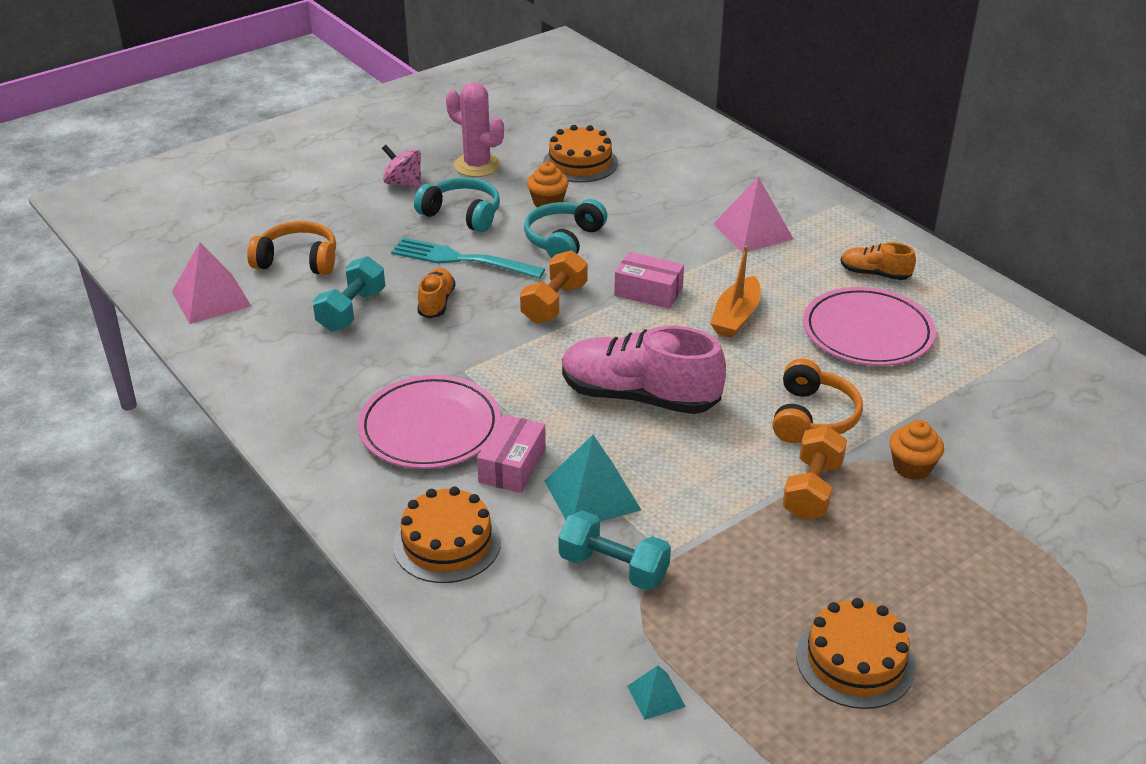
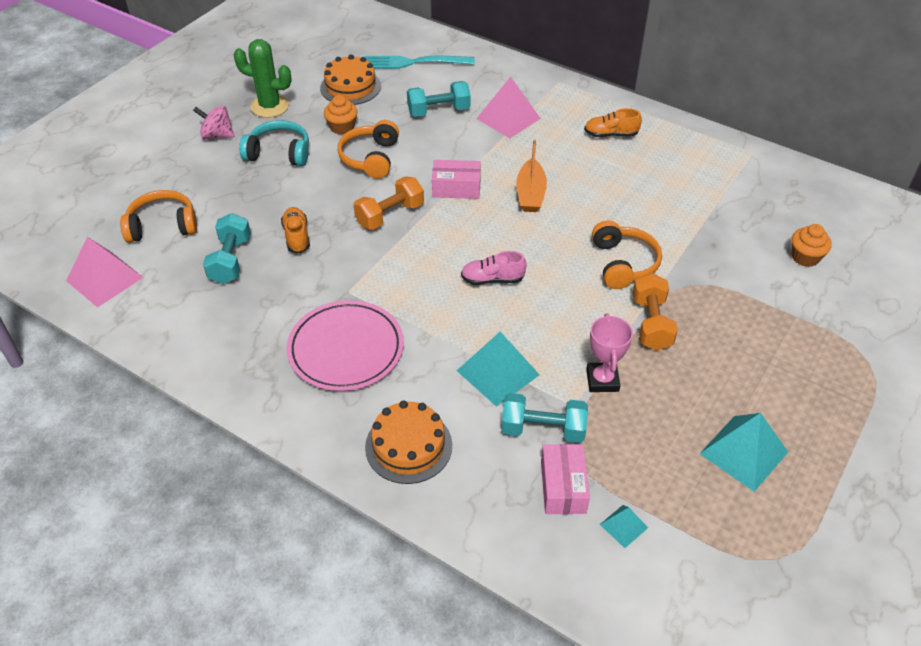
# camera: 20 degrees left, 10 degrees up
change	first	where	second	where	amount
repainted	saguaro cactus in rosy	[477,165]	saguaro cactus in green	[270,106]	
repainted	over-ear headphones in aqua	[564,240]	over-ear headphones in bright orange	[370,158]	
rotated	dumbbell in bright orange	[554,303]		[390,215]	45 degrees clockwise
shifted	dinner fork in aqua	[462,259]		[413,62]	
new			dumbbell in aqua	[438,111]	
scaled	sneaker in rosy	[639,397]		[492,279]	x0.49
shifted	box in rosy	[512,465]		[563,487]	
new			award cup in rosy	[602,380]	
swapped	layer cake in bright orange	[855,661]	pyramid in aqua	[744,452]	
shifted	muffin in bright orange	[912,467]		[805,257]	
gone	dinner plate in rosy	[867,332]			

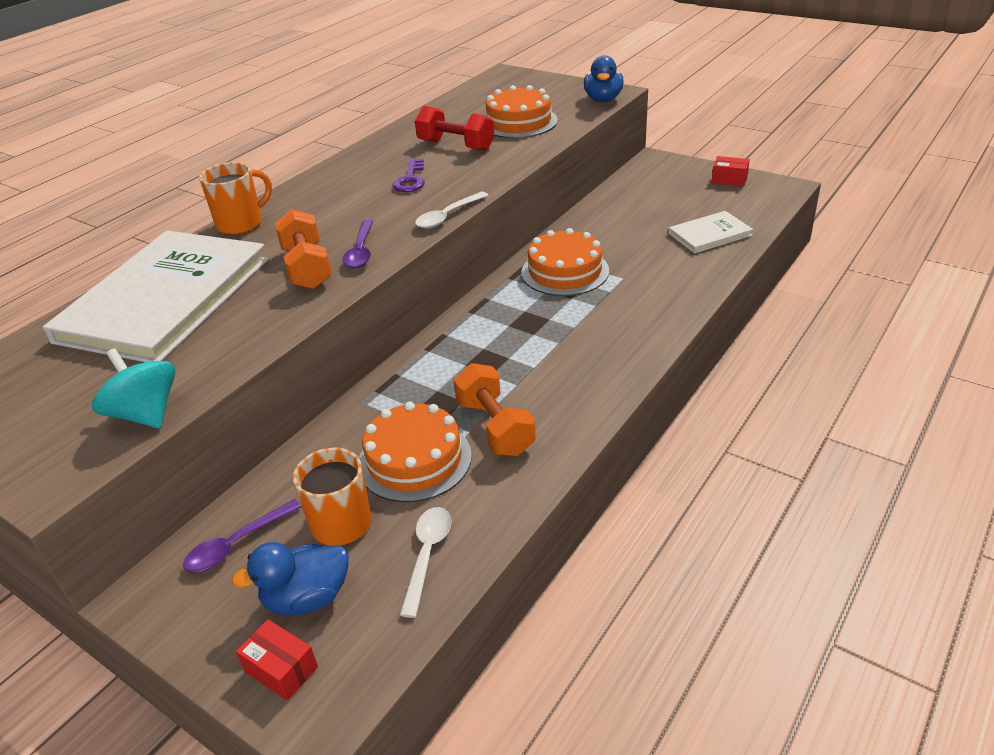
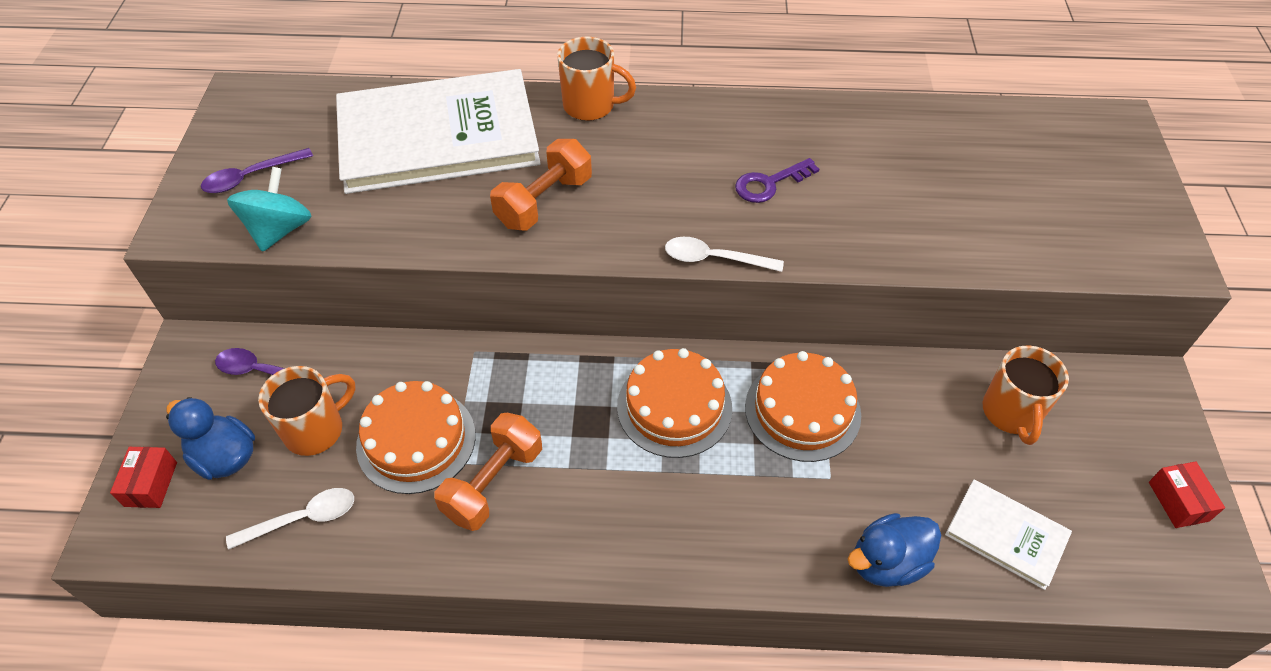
# camera: 55 degrees right, 15 degrees up
change	first	where	second	where	amount
shifted	tablespoon in purple	[361,251]		[250,177]	
shifted	layer cake in bright orange	[519,122]		[674,407]	
shifted	duck in cobalt	[603,99]		[887,562]	
new			mug in bright orange	[1011,413]	
gone	dumbbell in crimson	[456,146]			

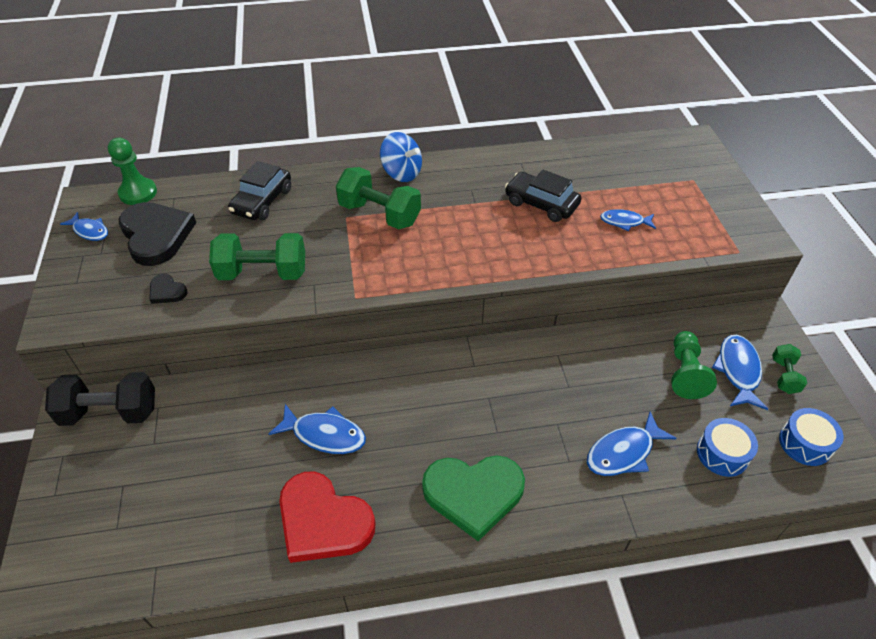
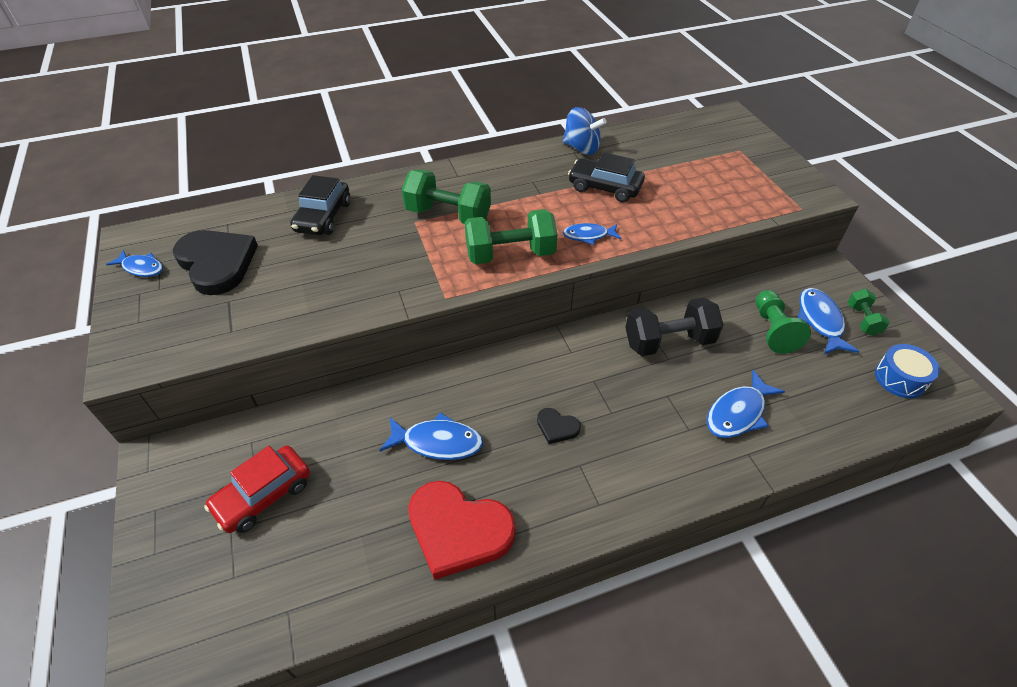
# camera: 10 degrees left, 0 degrees up
change	first	where	second	where	amount
new			automobile in crimson	[263,495]	
shifted	dumbbell in green	[263,273]		[510,254]	
shifted	love heart in jet-black	[167,291]		[557,427]	
shifted	toy top in cobalt	[401,173]		[581,148]	
shifted	fish figure in cobalt	[624,222]		[588,236]	
shifted	dumbbell in jet-black	[110,412]		[668,341]	
gone	game pawn in green	[138,193]			
gone	love heart in green	[473,494]			
gone	snare drum in cobalt	[722,453]			

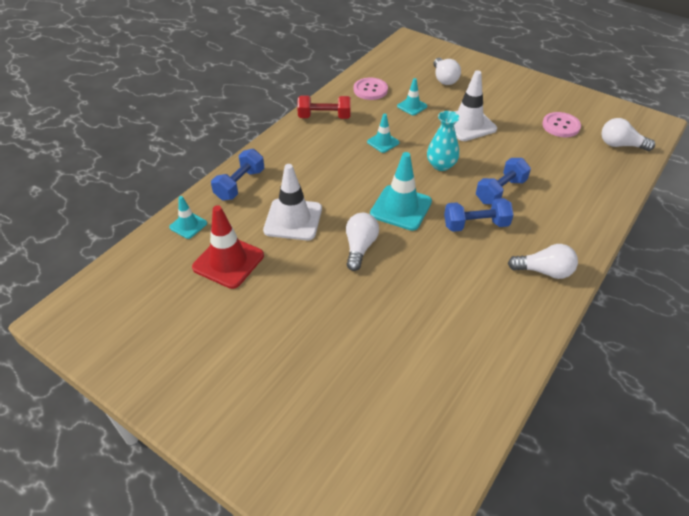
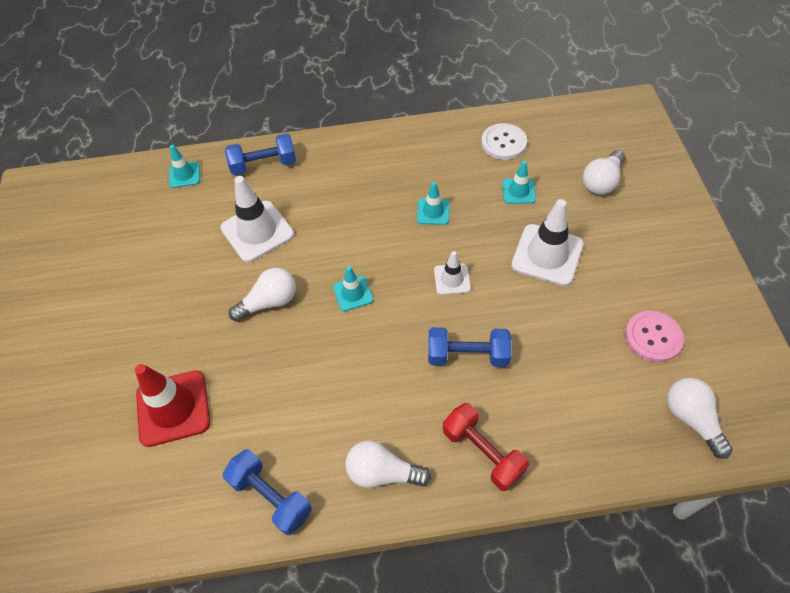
# camera: 50 degrees right, 10 degrees up
change	first	where	second	where	amount
shifted	traffic cone in crimson	[228,261]		[173,408]	
shifted	dumbbell in cobalt	[475,225]		[271,497]	
scaled	traffic cone in aqua	[401,208]		[353,293]	x0.55
rotated	light bulb in pure white	[544,271]		[382,473]	135 degrees clockwise
swapped	vase in aqua	[441,165]	traffic cone in pure white	[452,279]	
shifted	dumbbell in crimson	[324,117]		[483,452]	
repainted	sewing button in rosy	[370,90]	sewing button in pure white	[503,143]	

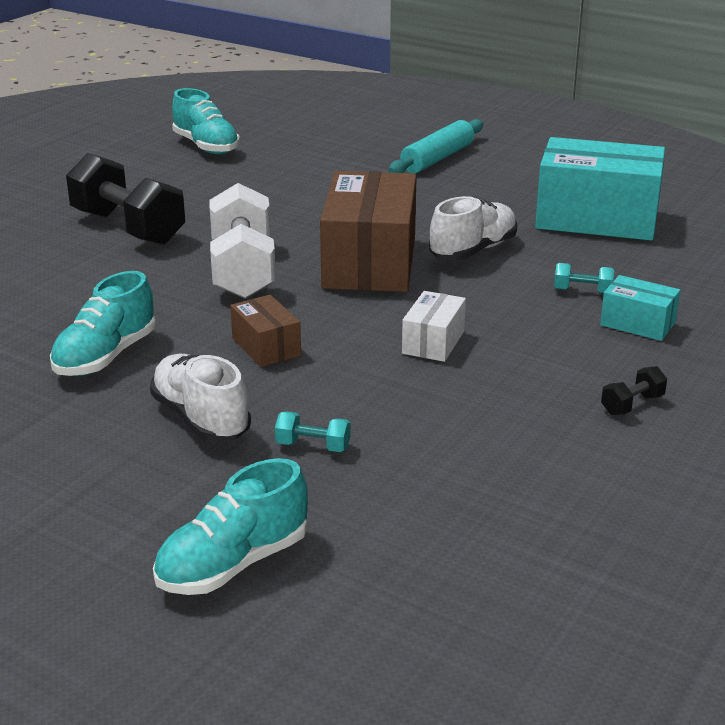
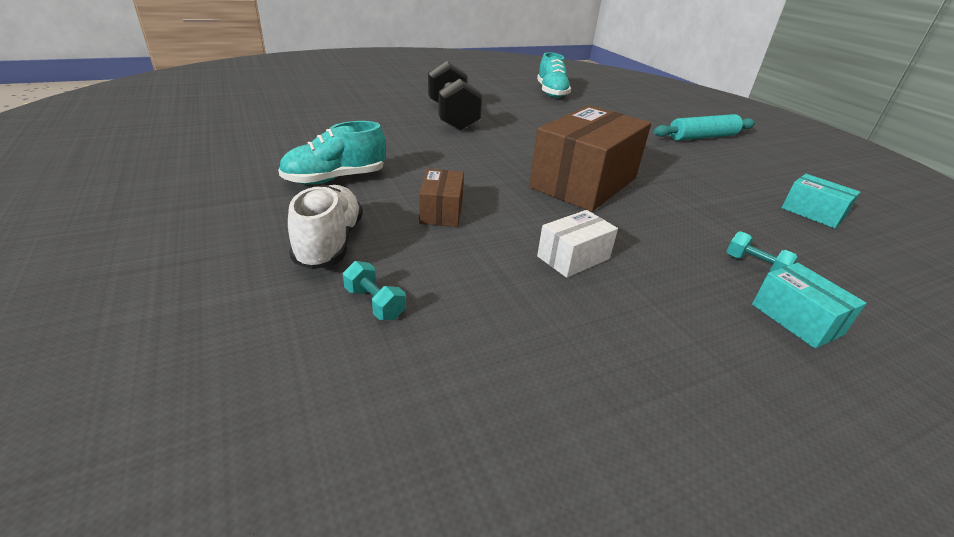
# camera: 30 degrees right, 5 degrees up
change	first	where	second	where	amount
scaled	box in aqua	[596,219]		[812,213]	x0.47
gone	sneaker in aqua	[233,564]			
gone	dumbbell in pure white	[243,270]			
gone	sneaker in pure white	[473,251]			
gone	dumbbell in jet-black	[632,404]			

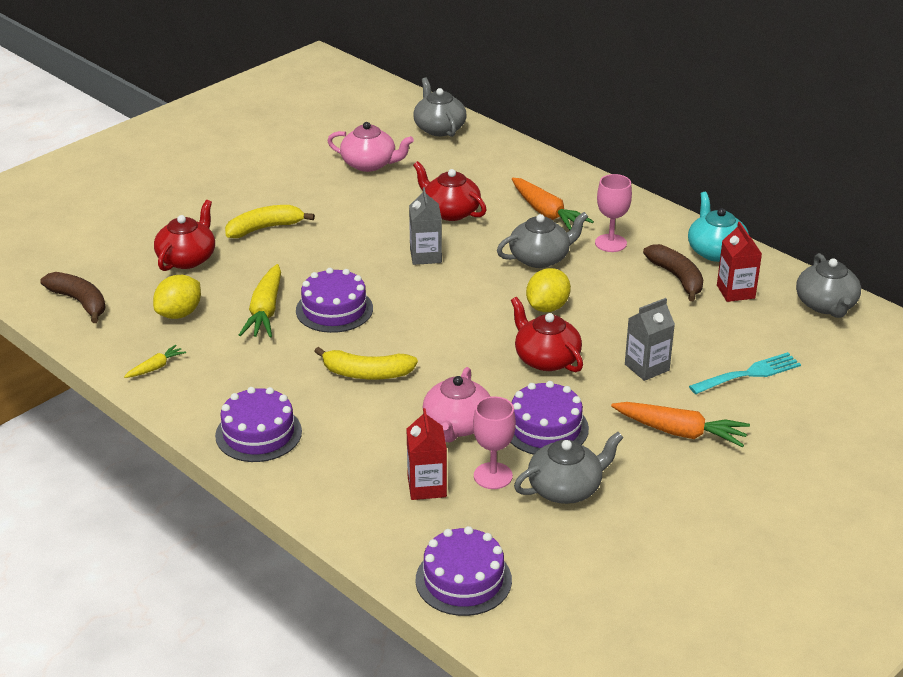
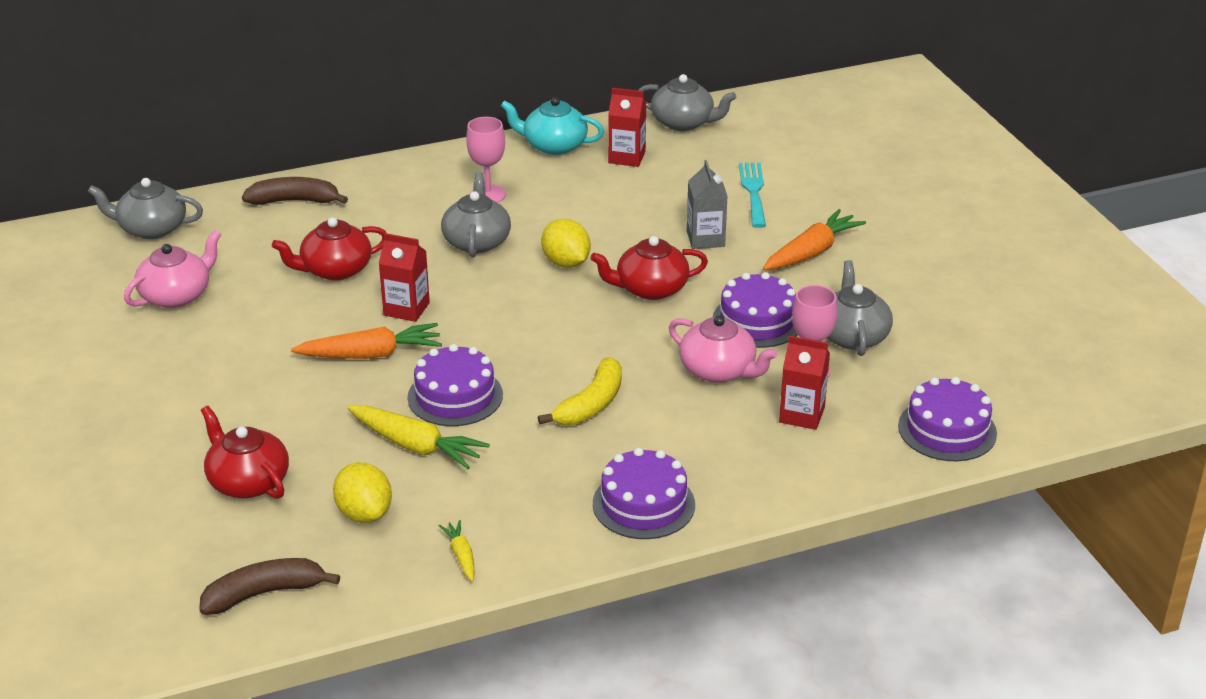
# camera: 65 degrees left, 0 degrees up
change	first	where	second	where	amount
shifted	banana in dark brown	[677,278]		[294,201]	
shifted	toy carrot in bright orange	[547,213]		[371,354]	
repainted	carton in gray	[425,256]	carton in crimson	[406,309]	
gone	banana in yellow	[265,228]			

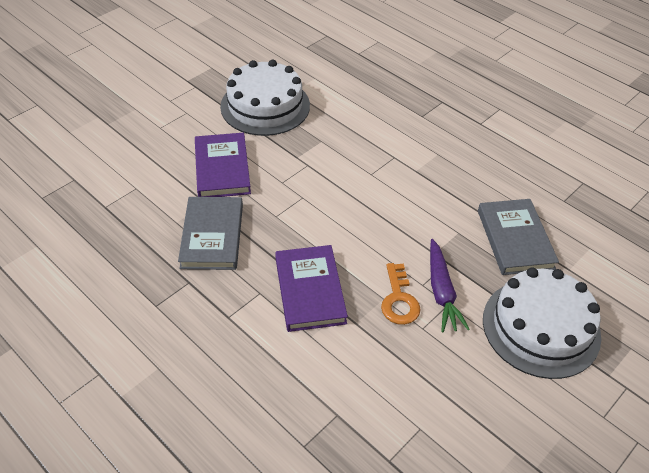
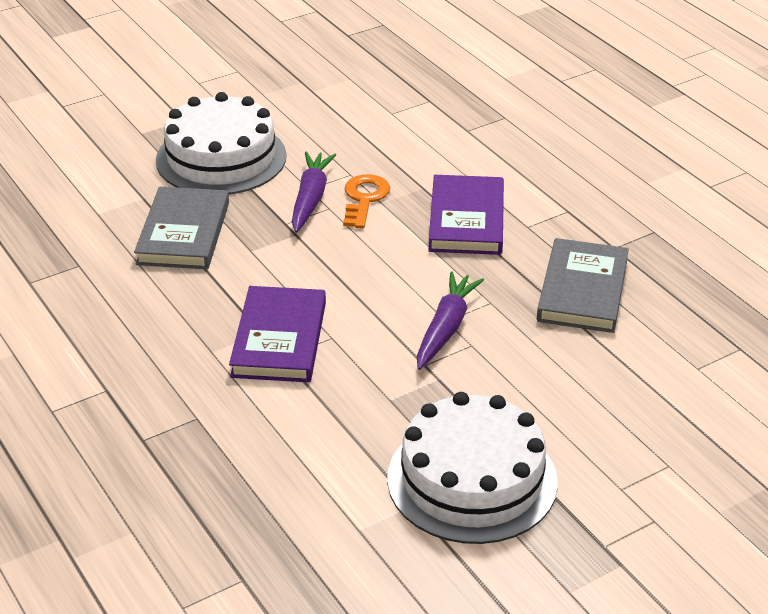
# camera: 165 degrees left, 10 degrees down
change	first	where	second	where	amount
shifted	book in purple	[222,168]		[279,339]	
new			toy carrot in purple	[446,328]	

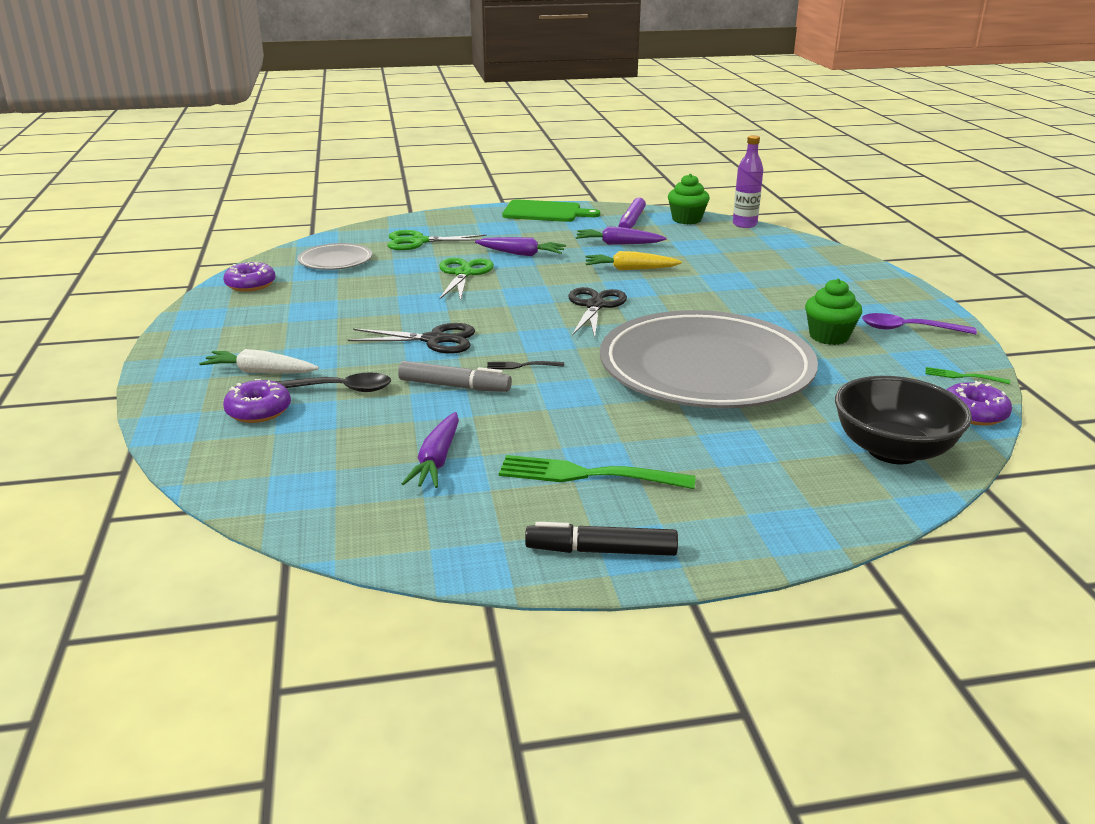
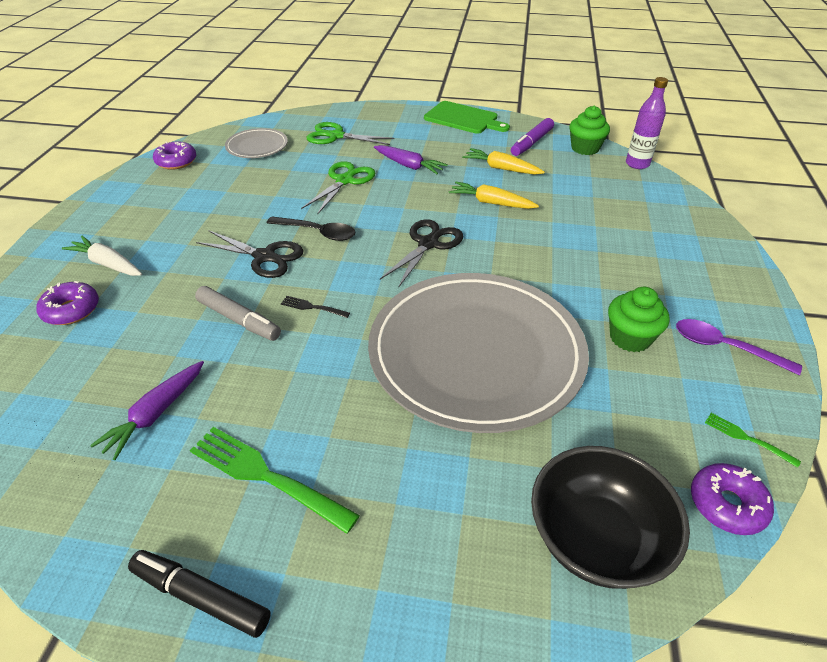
# camera: 20 degrees right, 15 degrees up
change	first	where	second	where	amount
shifted	tablespoon in jet-black	[339,389]		[318,232]	
repainted	toy carrot in purple	[618,244]	toy carrot in yellow	[501,168]	

